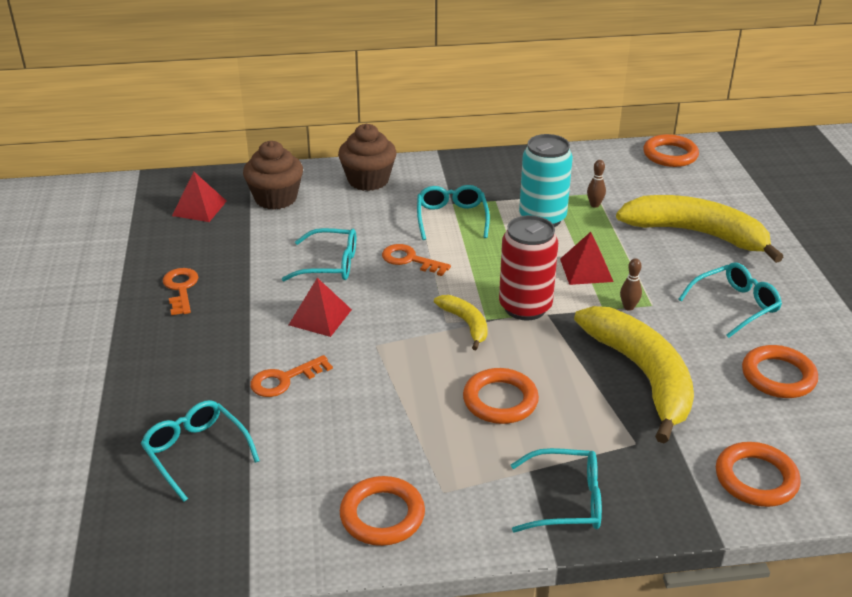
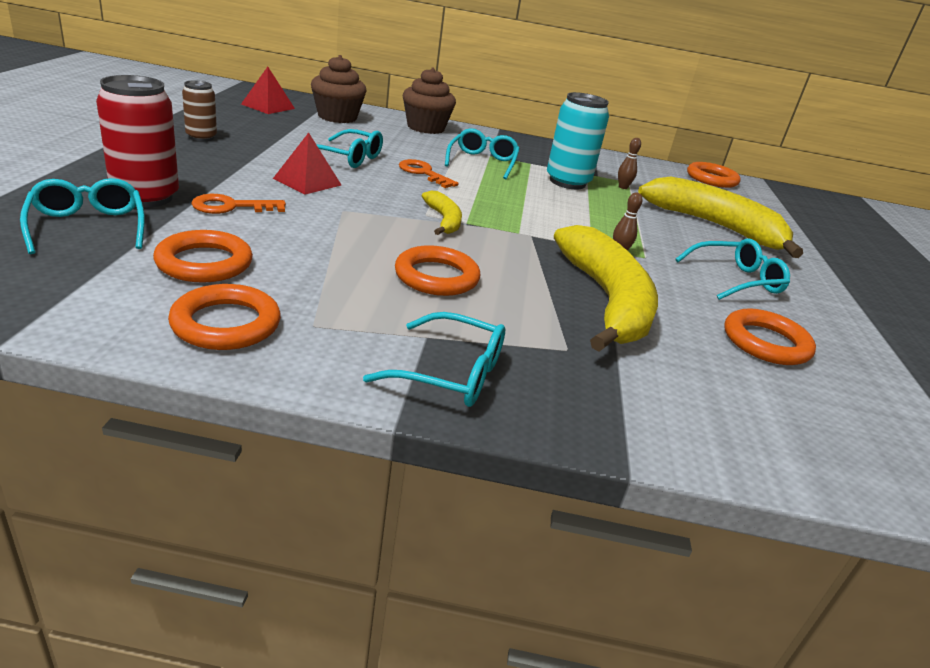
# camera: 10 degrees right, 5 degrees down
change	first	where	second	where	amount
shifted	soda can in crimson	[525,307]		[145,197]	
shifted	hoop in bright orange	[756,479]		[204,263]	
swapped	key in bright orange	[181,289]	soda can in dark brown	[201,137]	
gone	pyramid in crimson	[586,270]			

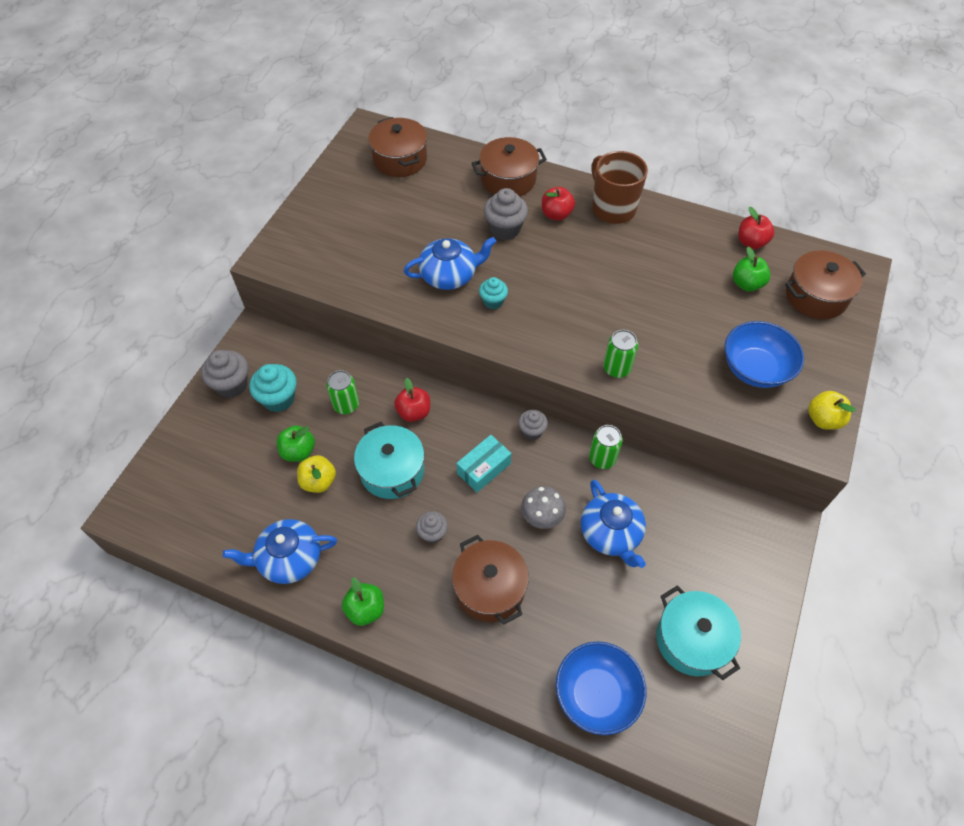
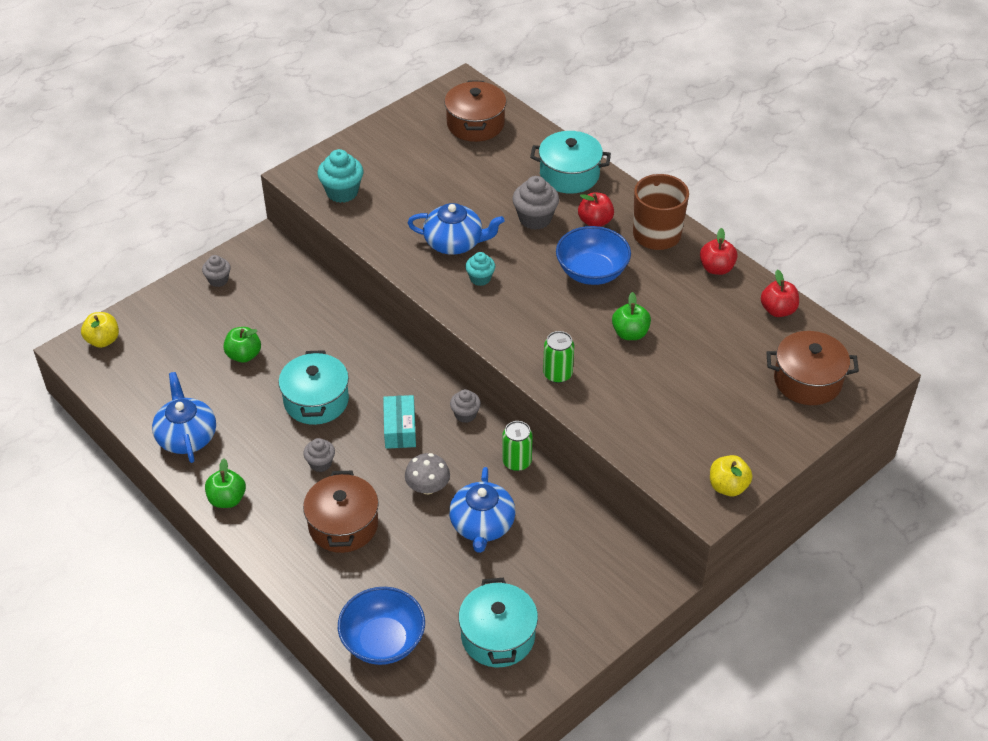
# camera: 25 degrees right, 10 degrees down
change	first	where	second	where	amount
shifted	apple fruit in yellow	[318,481]		[103,340]	
rotated	teapot in cobalt	[289,559]		[186,436]	60 degrees clockwise
scaled	muffin in gray	[232,385]		[218,280]	x0.62
shifted	muffin in aqua	[279,399]		[342,192]	
rotated	box in aqua	[483,468]		[400,429]	75 degrees counterclockwise
repainted	pot in dark brown	[508,180]	pot in aqua	[569,175]	
shifted	serving bowl in cobalt	[755,369]		[592,272]	
shifted	apple fruit in green	[746,284]		[630,333]	
shifted	apple fruit in crimson	[414,412]		[716,268]	
gone	soda can in green	[346,405]			

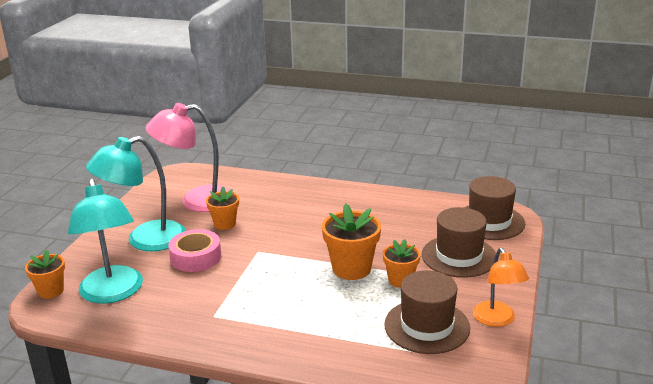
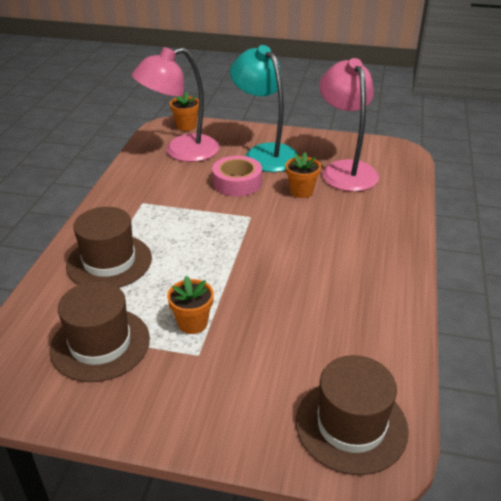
# camera: 85 degrees right, 10 degrees up
change	first	where	second	where	amount
shifted	top hat in dark brown	[459,256]		[109,262]	
repainted	desk lamp in aqua	[113,293]	desk lamp in rosy	[181,151]	
gone	potted plant in bright orange	[351,269]			
gone	desk lamp in bright orange	[497,320]			

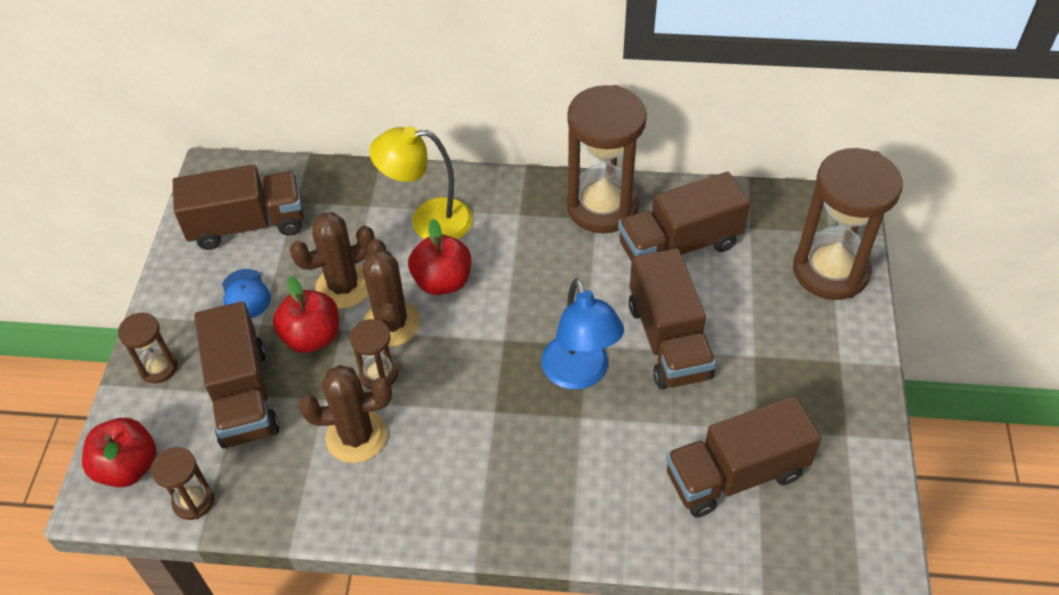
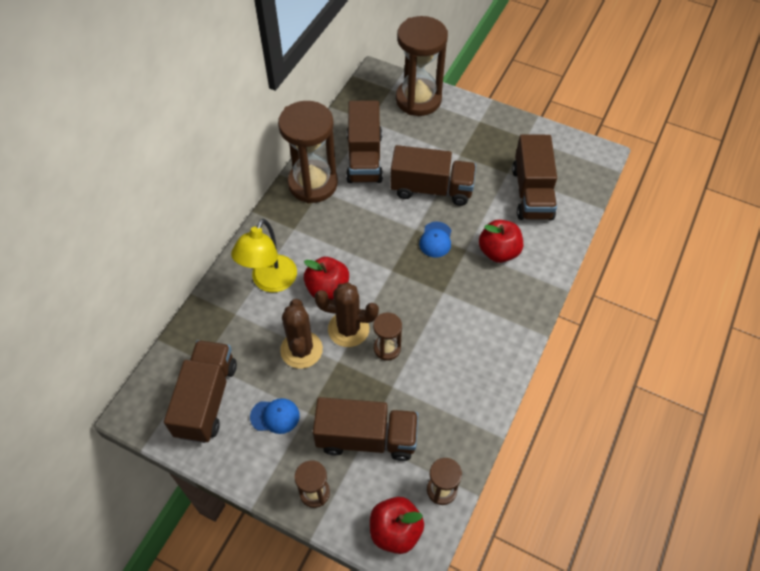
# camera: 70 degrees left, 5 degrees up
change	first	where	second	where	amount
swapped	desk lamp in cobalt	[579,374]	baseball cap in cobalt	[435,240]	
shifted	apple fruit in crimson	[312,337]		[498,252]	
gone	saguaro cactus in dark brown	[356,436]			

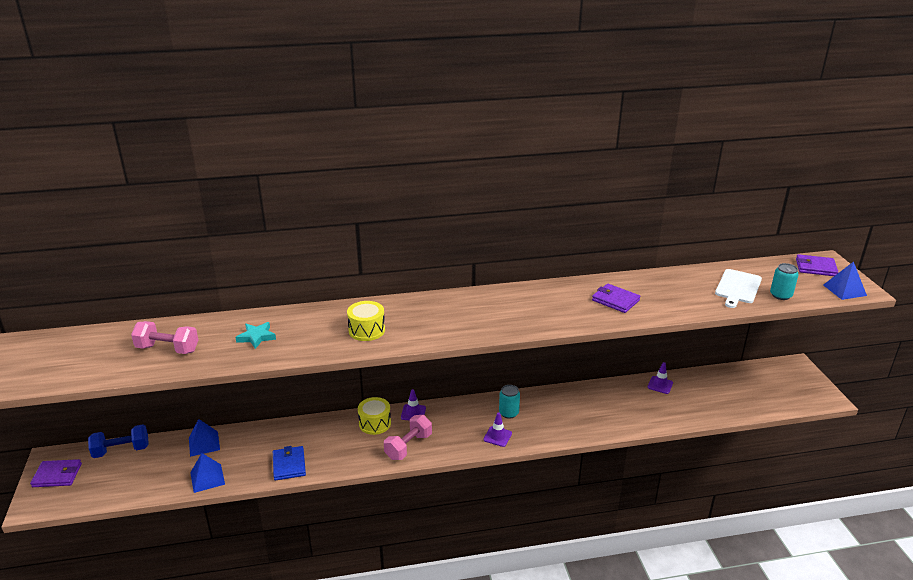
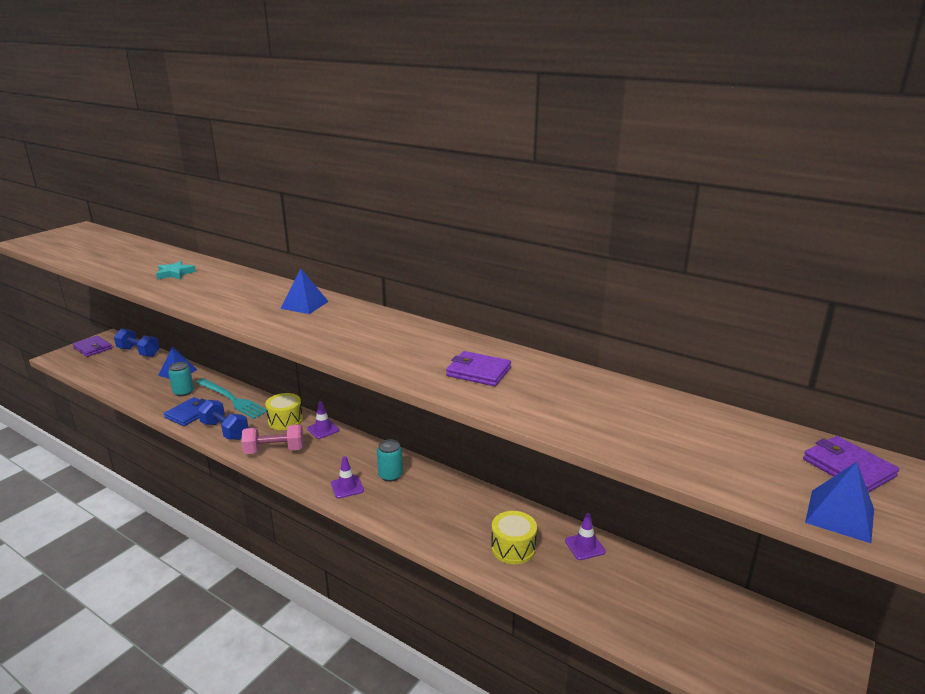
# camera: 45 degrees right, 5 degrees down
change	first	where	second	where	amount
shifted	soda can in aqua	[780,295]		[183,392]	
new			dinner fork in aqua	[232,399]	
new			dumbbell in cobalt	[225,430]	
shifted	pyramid in cobalt	[207,478]		[304,305]	
rotated	card wallet in purple	[615,300]		[478,372]	60 degrees counterclockwise
shifted	snare drum in yellow	[367,330]		[513,548]	
gone	dumbbell in rosy	[168,349]			
gone	cutting board in pure white	[737,287]			

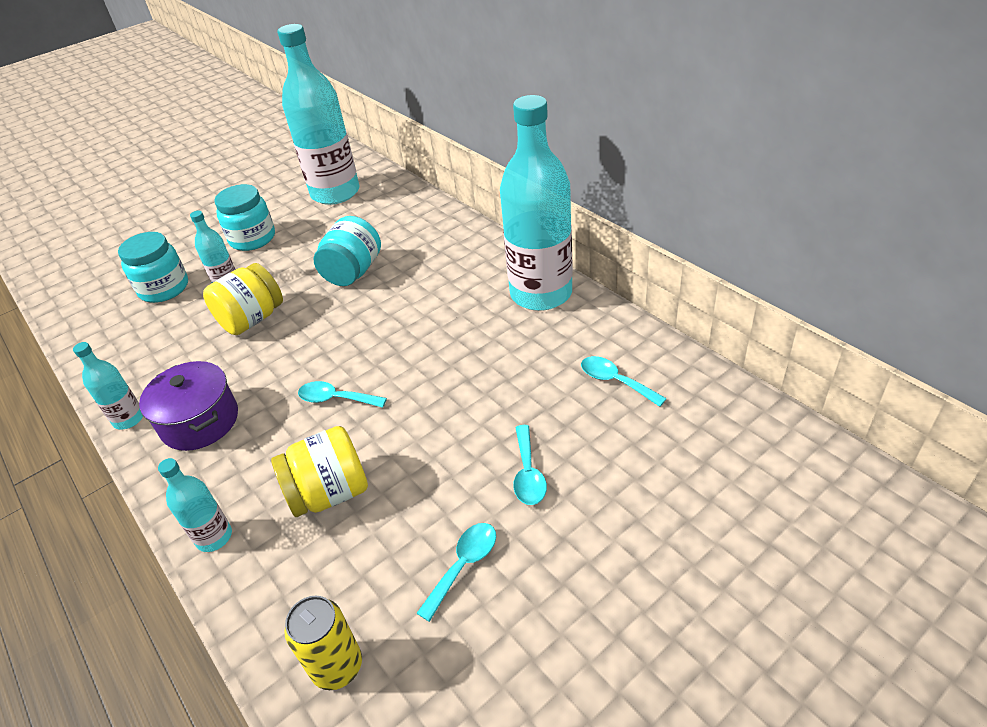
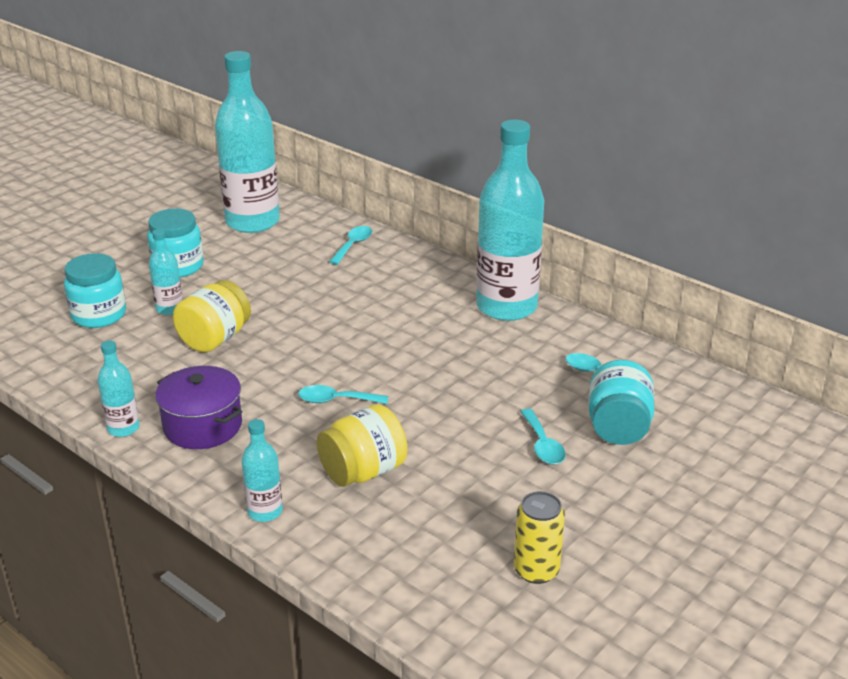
# camera: 15 degrees left, 10 degrees down
change	first	where	second	where	amount
shifted	tablespoon in aqua	[463,565]		[353,245]	
shifted	soda can in yellow	[337,666]		[536,570]	
shifted	preserve jar in aqua	[353,272]		[618,427]	

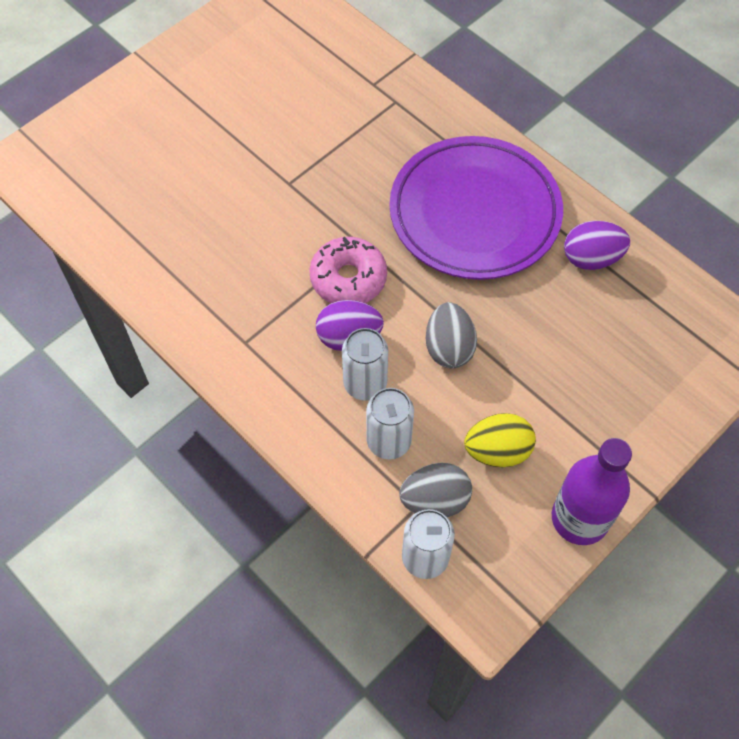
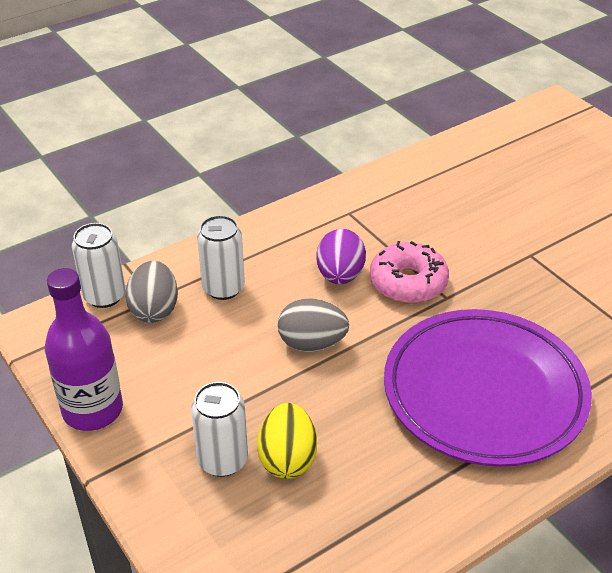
# camera: 100 degrees right, 20 degrees down
change	first	where	second	where	amount
shifted	soda can in pure white	[365,384]		[223,460]	
shifted	toy egg in yellow	[497,451]		[287,459]	
gone	toy egg in purple	[591,258]			

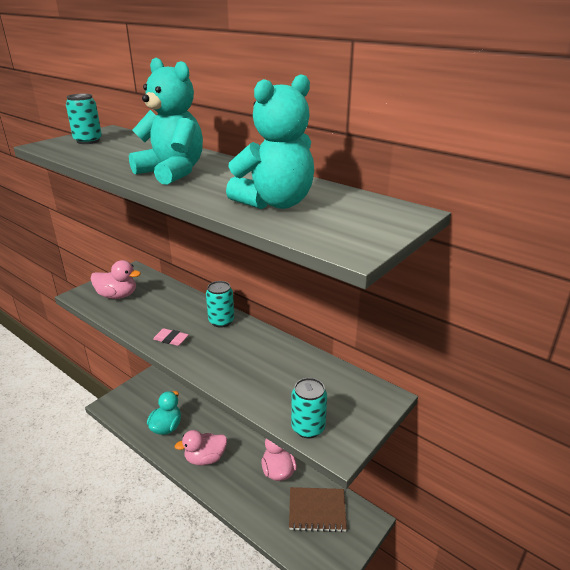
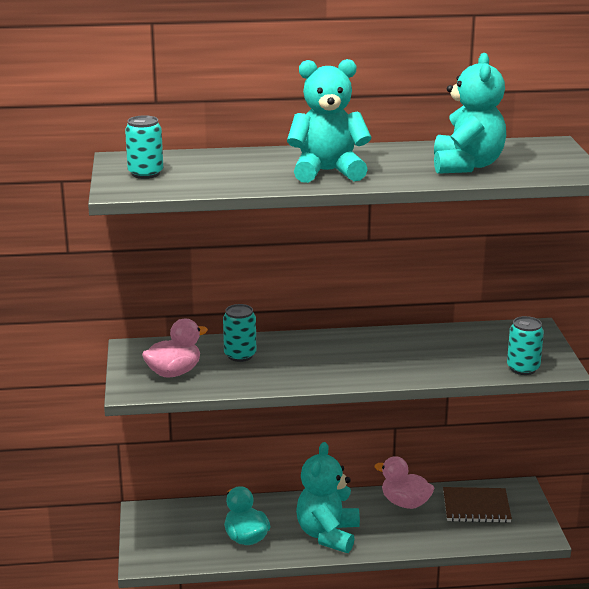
# camera: 45 degrees left, 5 degrees down
change	first	where	second	where	amount
shifted	soda can in aqua	[221,321]		[240,355]	
swapped	duck in rosy	[205,458]	teddy bear in aqua	[328,535]	
rotated	notebook in dark brown	[317,510]		[476,507]	45 degrees clockwise
gone	eraser in rosy	[171,339]			

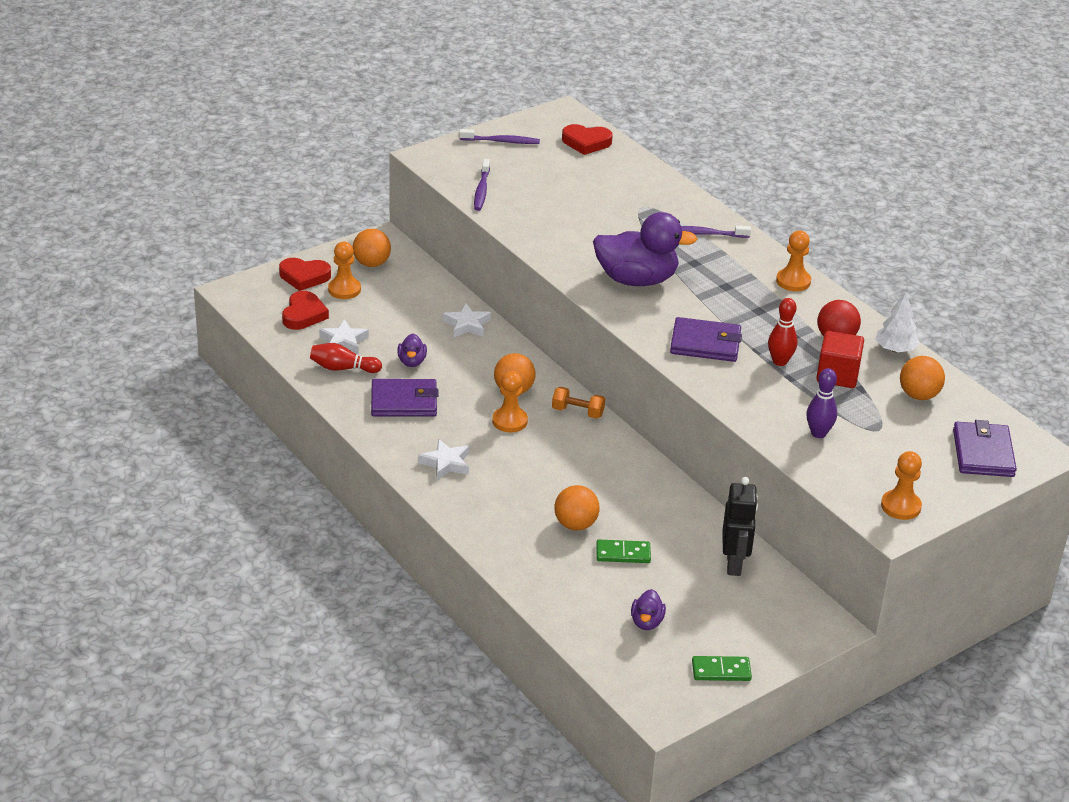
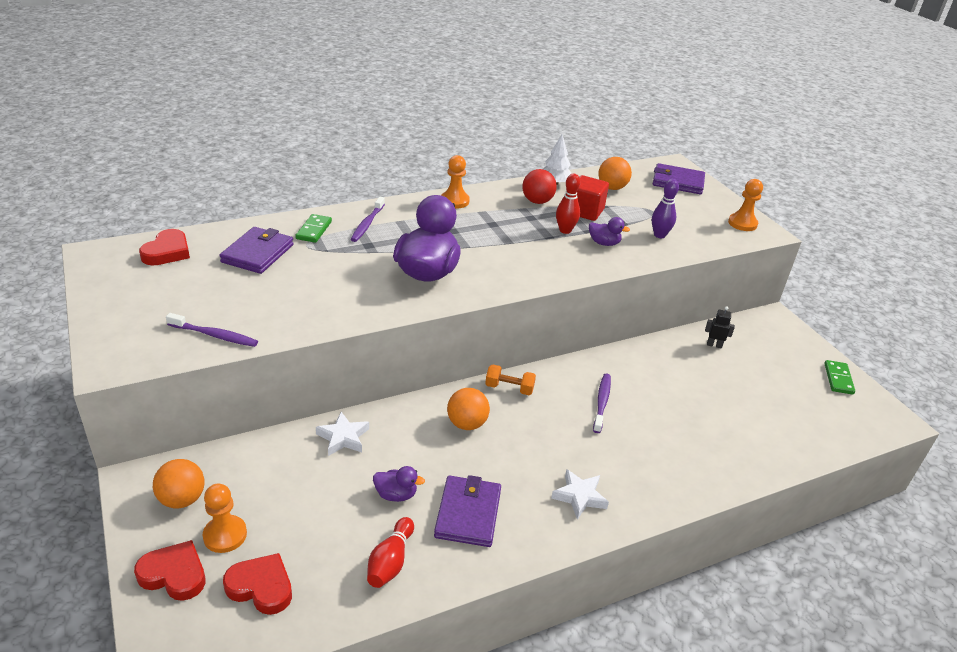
# camera: 80 degrees left, 0 degrees up
change	first	where	second	where	amount
rotated	love heart in crimson	[304,277]		[174,574]	90 degrees counterclockwise
shifted	card wallet in purple	[705,343]		[258,253]	
shifted	domino tile in green	[623,554]		[314,230]	
rotated	dumbbell in bright orange	[577,412]		[509,388]	75 degrees clockwise
shifted	duck in purple	[646,622]		[604,243]	
shifted	toothbrush in purple	[501,141]		[602,402]	
scaled	robot figure in jet-black	[734,564]		[714,345]	x0.55
gone	star in pure white	[343,341]			
gone	game pawn in bright orange	[509,421]			
gone	ball in bright orange	[575,524]			

